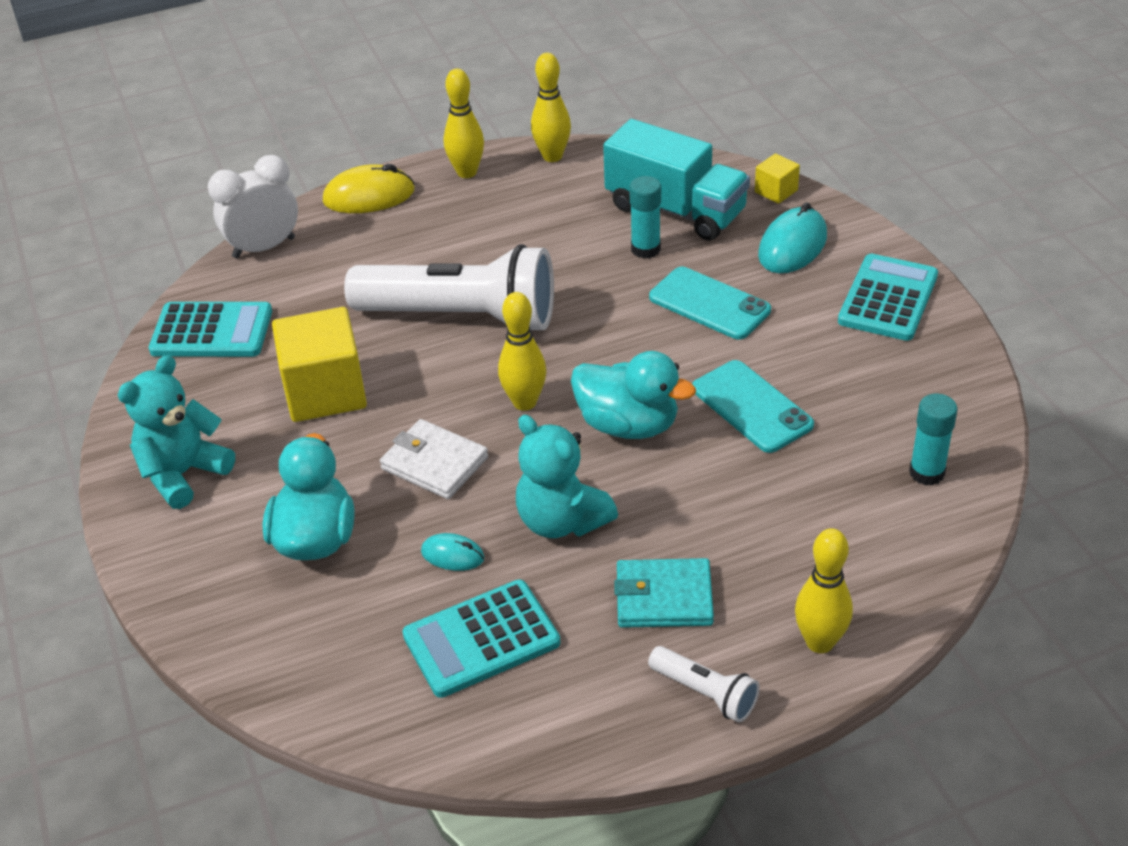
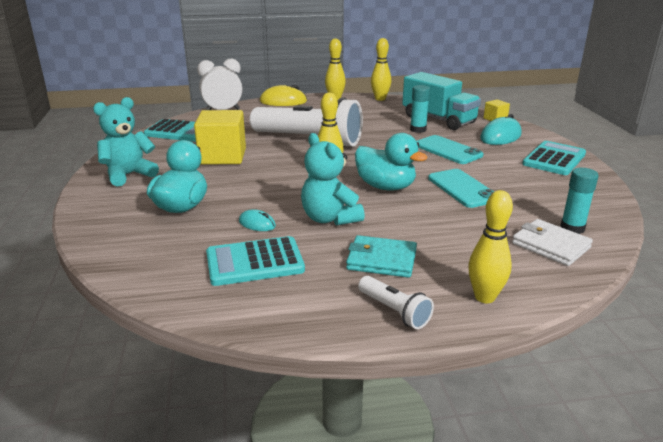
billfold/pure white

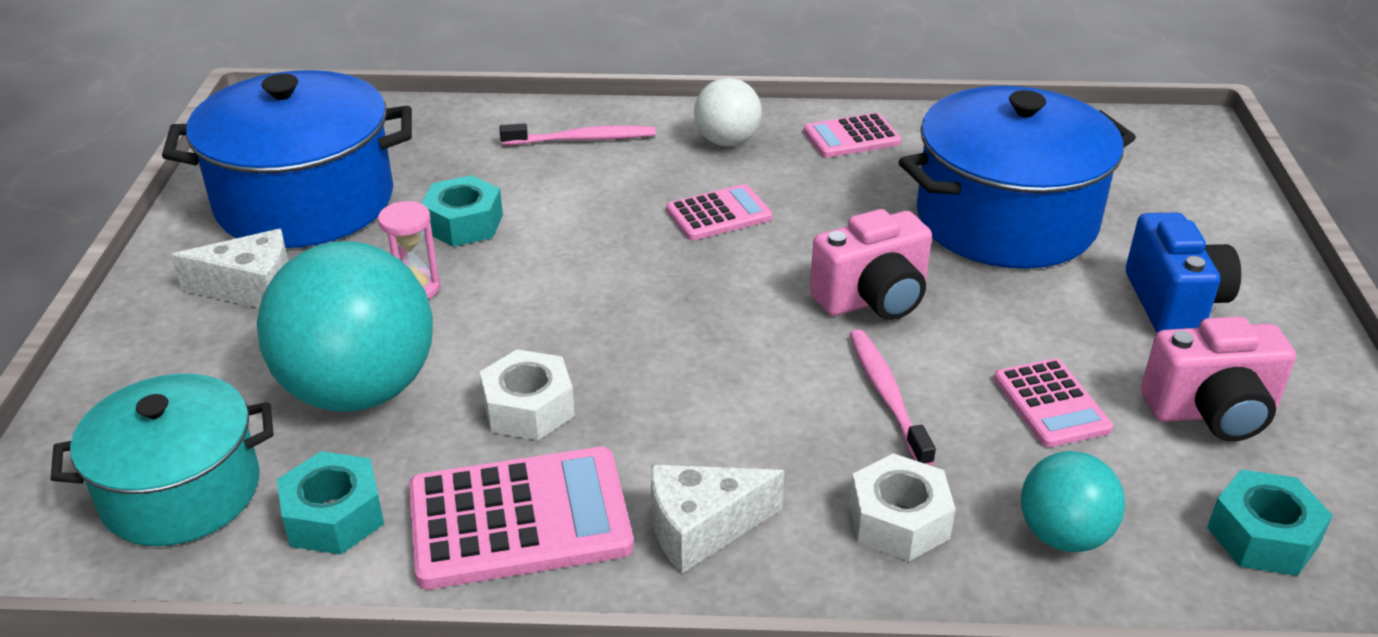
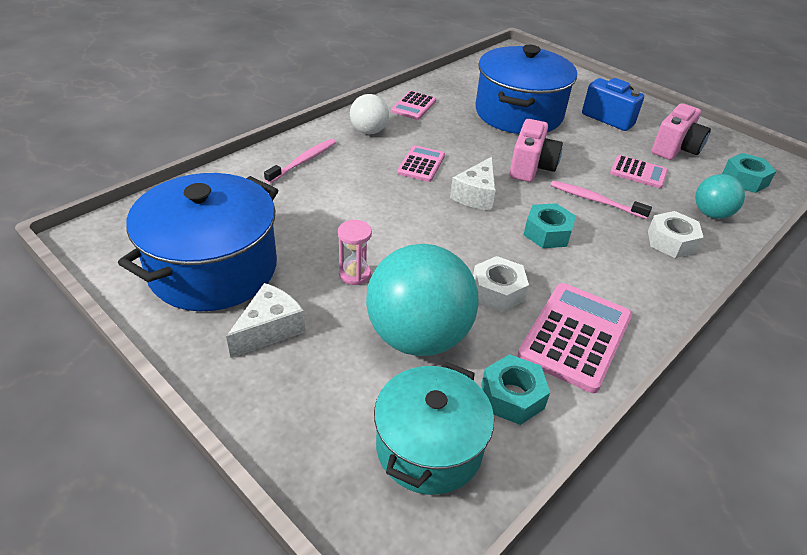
nut/turquoise (2nd from left); cheese/pure white (2nd from left)

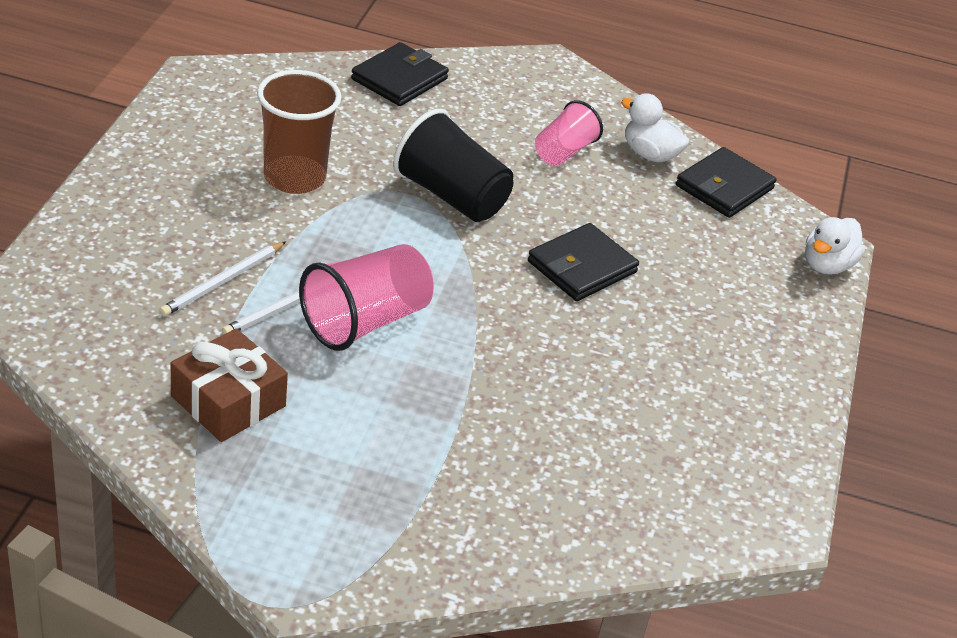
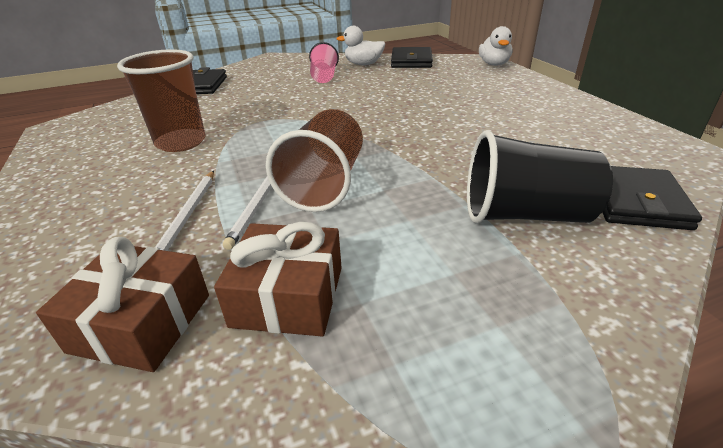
gift/brown (1st from left); cup/ebony; billfold/ebony (3rd from left); cup/brown (2nd from left)

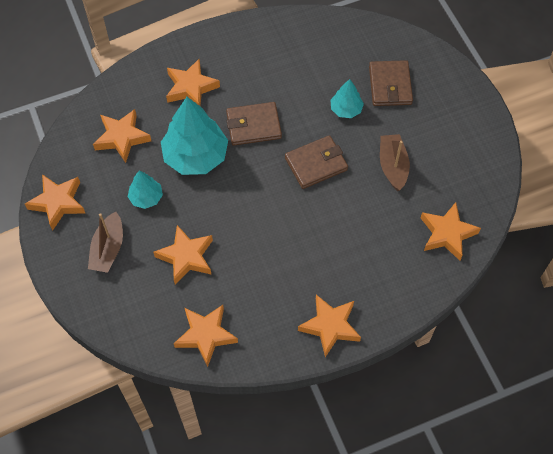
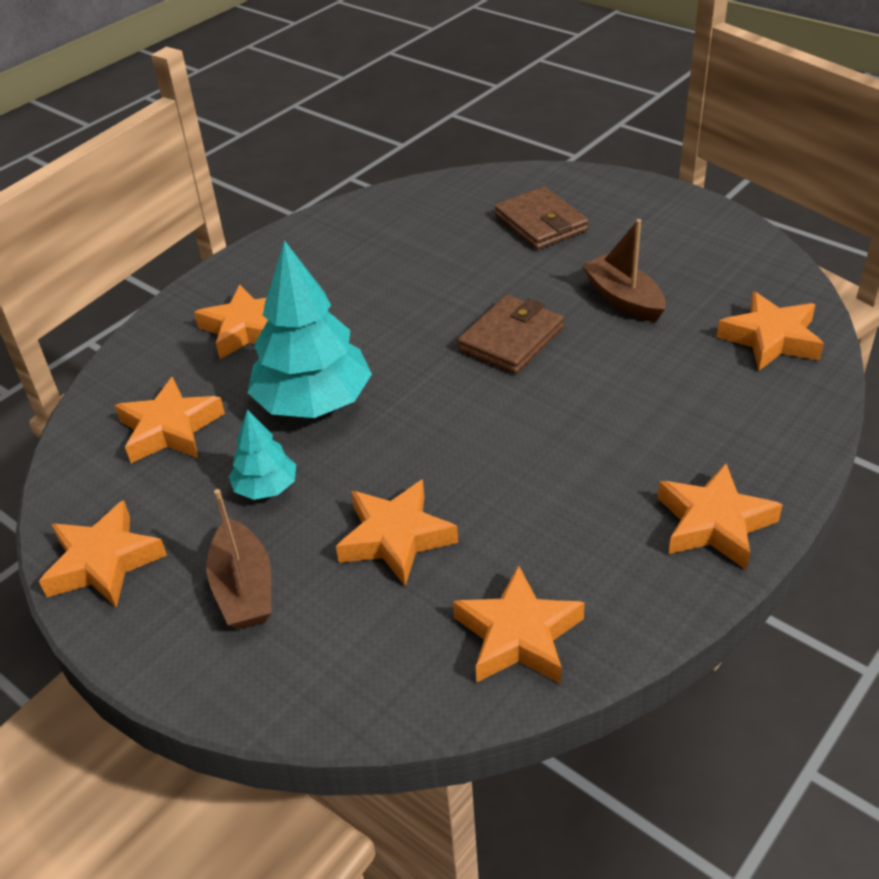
billfold/brown (1st from left in the first image); toy tree/turquoise (3rd from left in the first image)

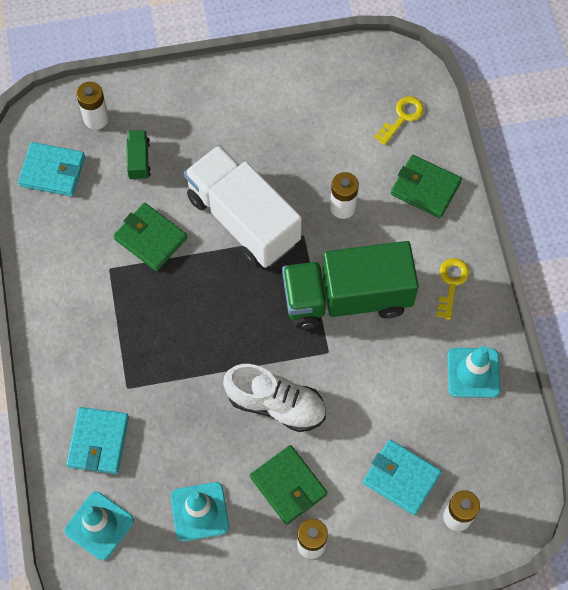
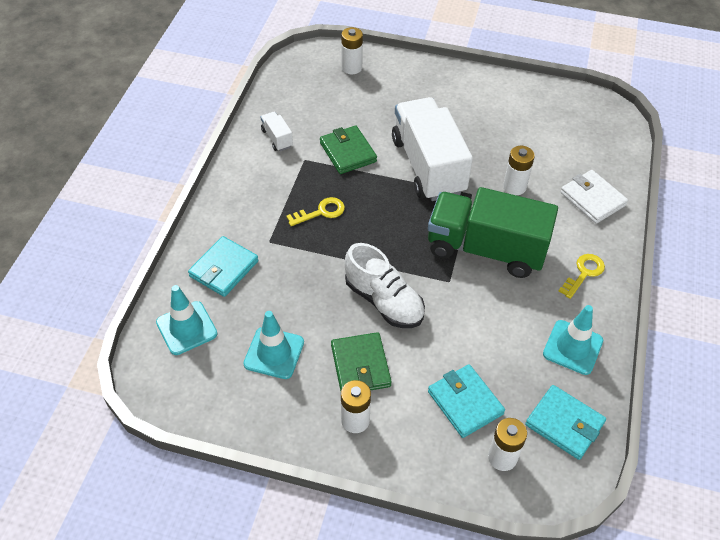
toy truck/green (1st from left in the first image); toy truck/pure white (1st from left); billfold/turquoise (3rd from left); latchkey/yellow (1st from left); billfold/pure white

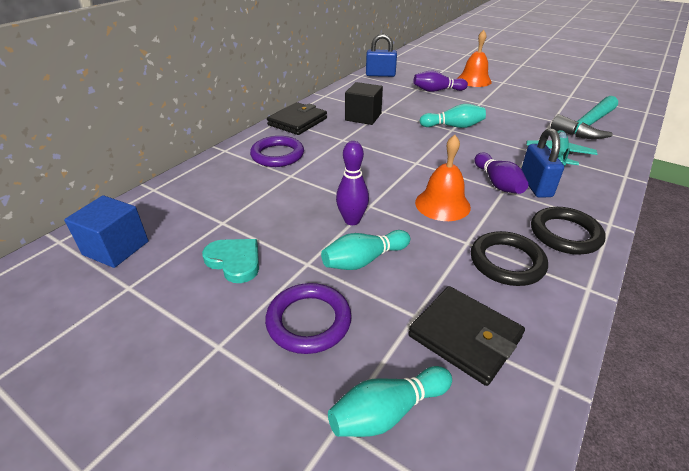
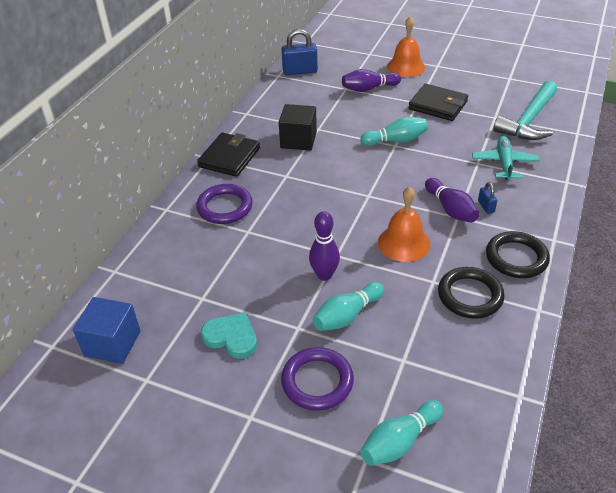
billfold/ebony (2nd from left); lock/cobalt (2nd from left)

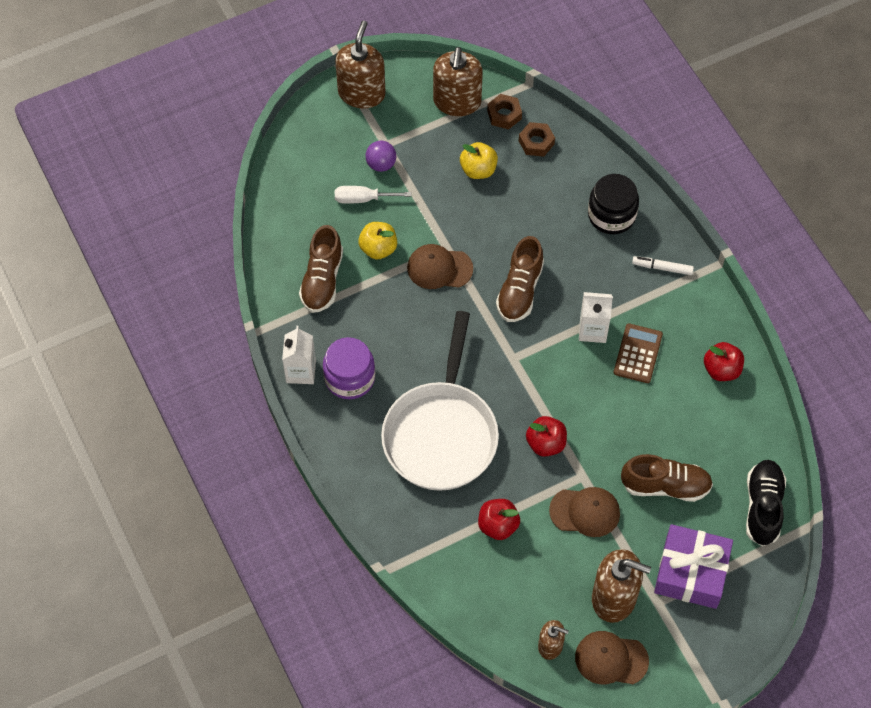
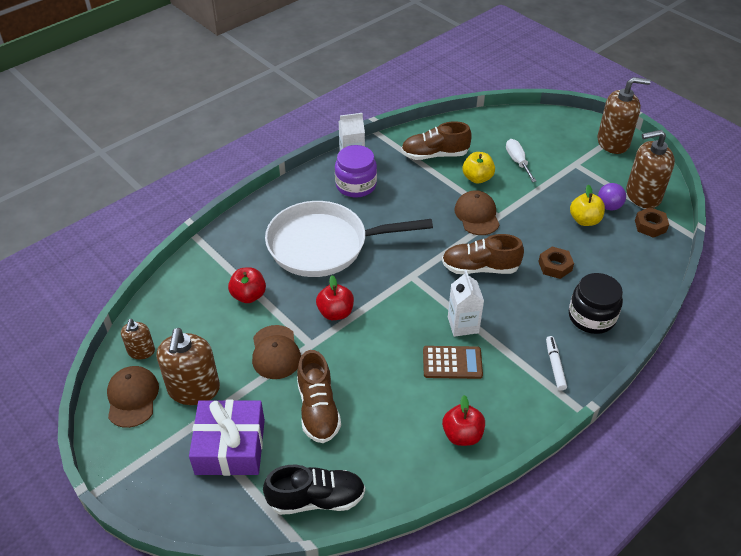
sphere/purple; nut/brown (1st from left)

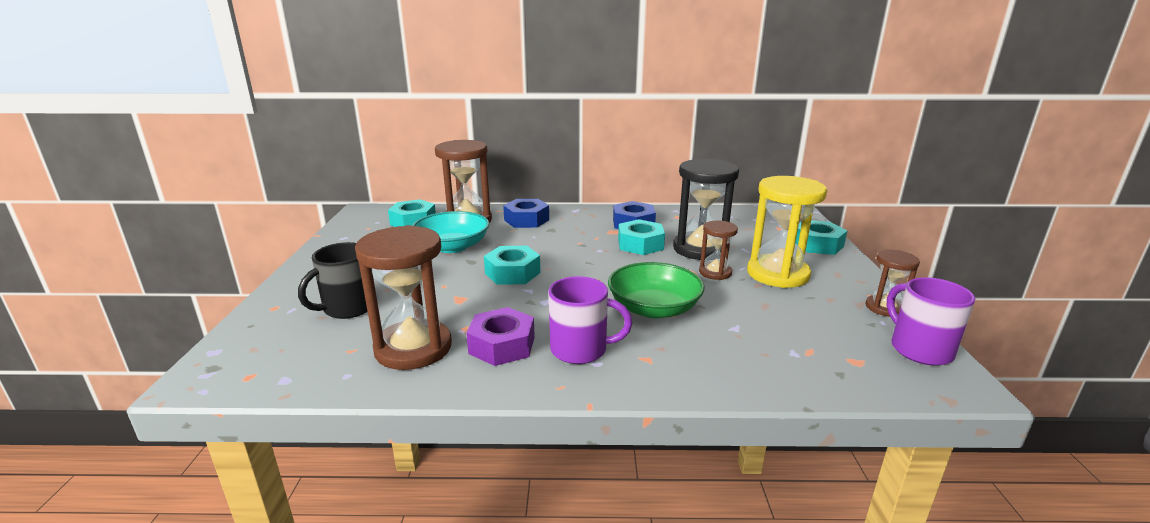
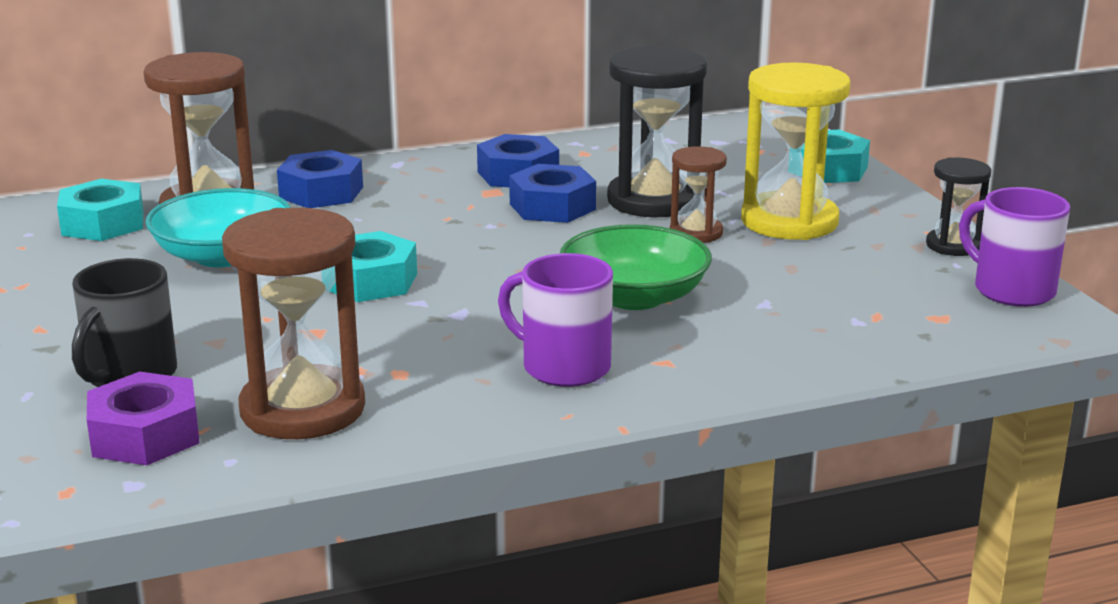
nut/purple; nut/cobalt (3rd from left); hourglass/ebony (2nd from left); tea mug/purple (1st from left)

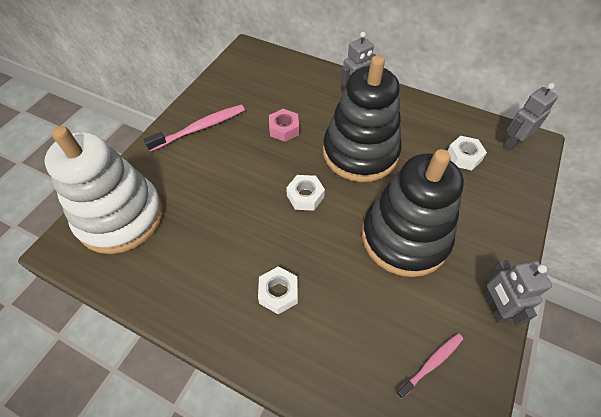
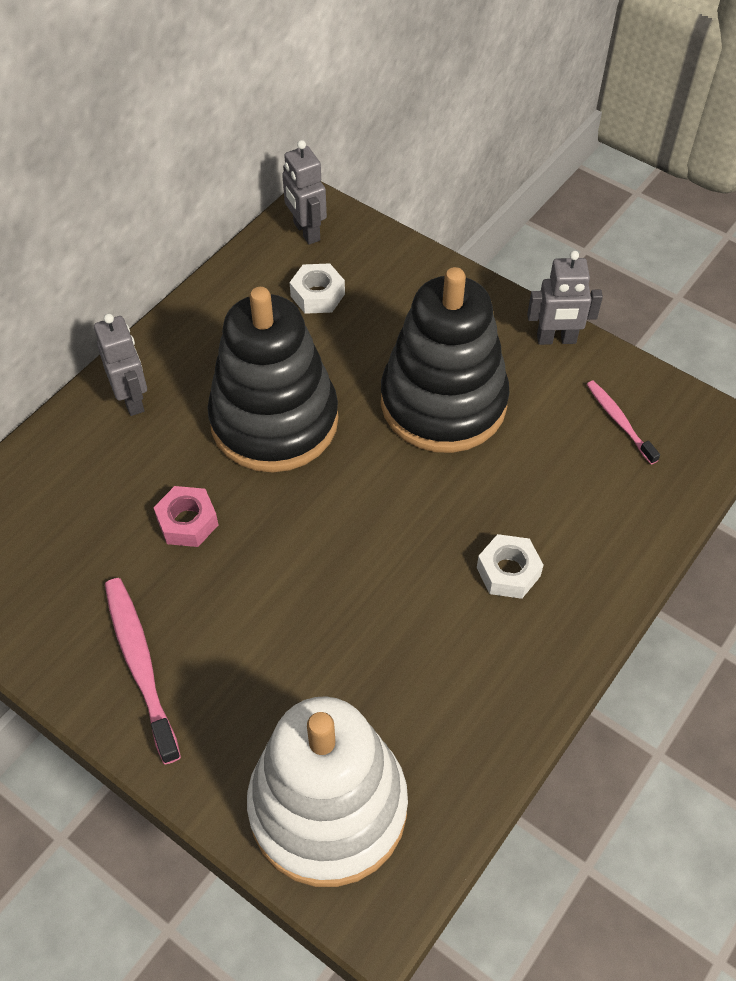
nut/pure white (2nd from left in the first image)

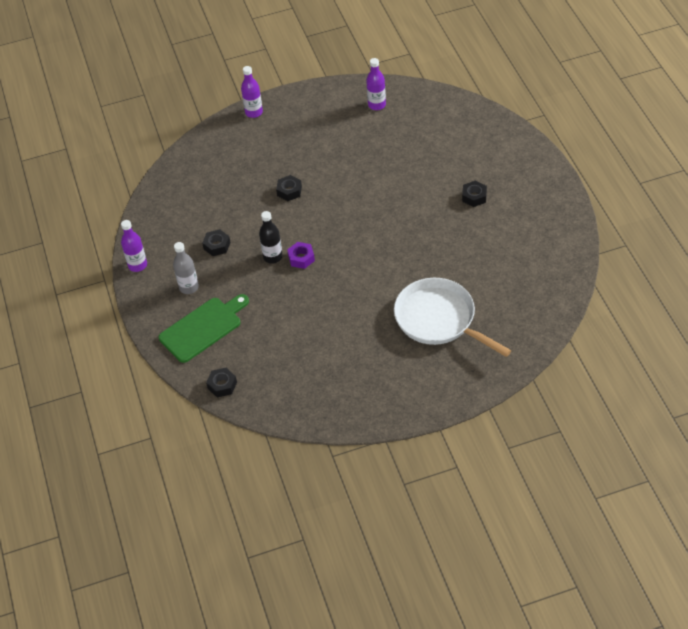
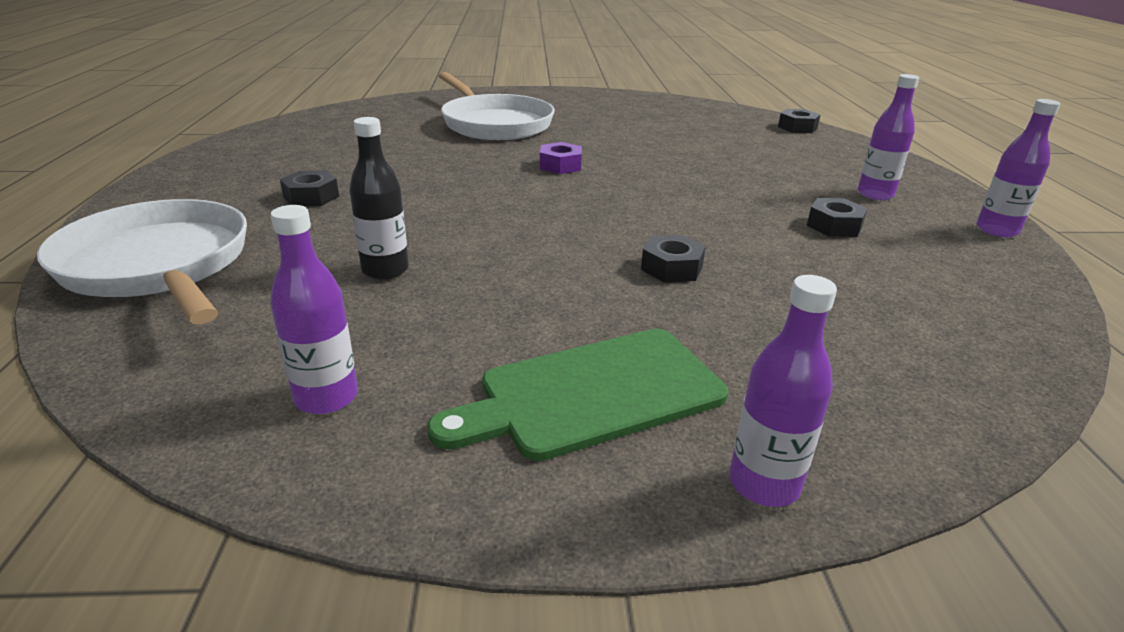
pan/pure white (1st from left); chopping board/green; drink bottle/ebony; nut/purple; drink bottle/purple (3rd from left)

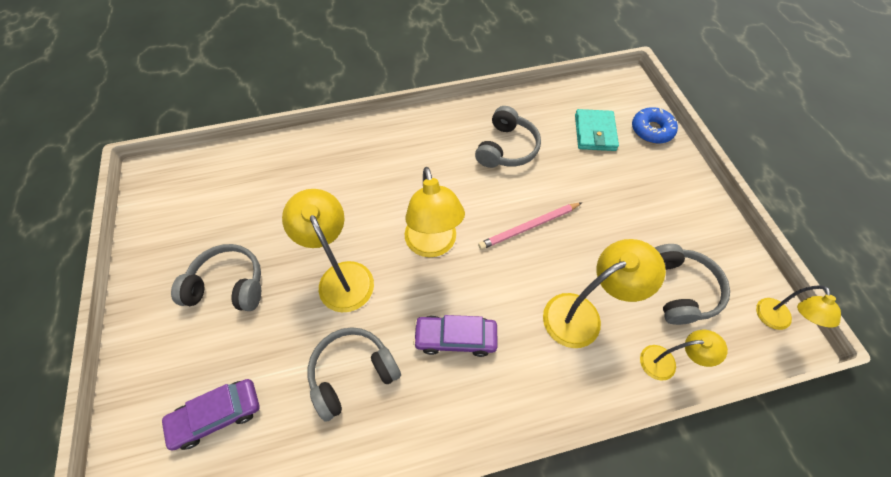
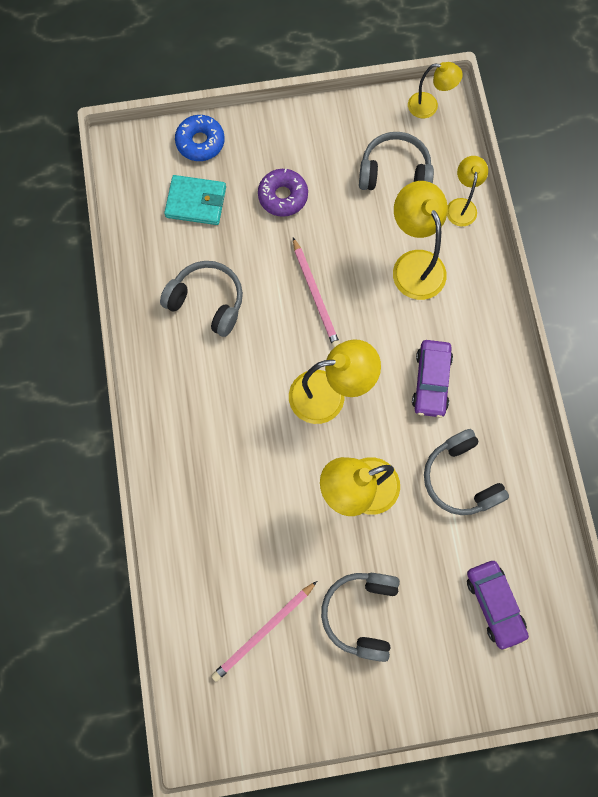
lead pencil/rose-pink (1st from left); donut/purple

